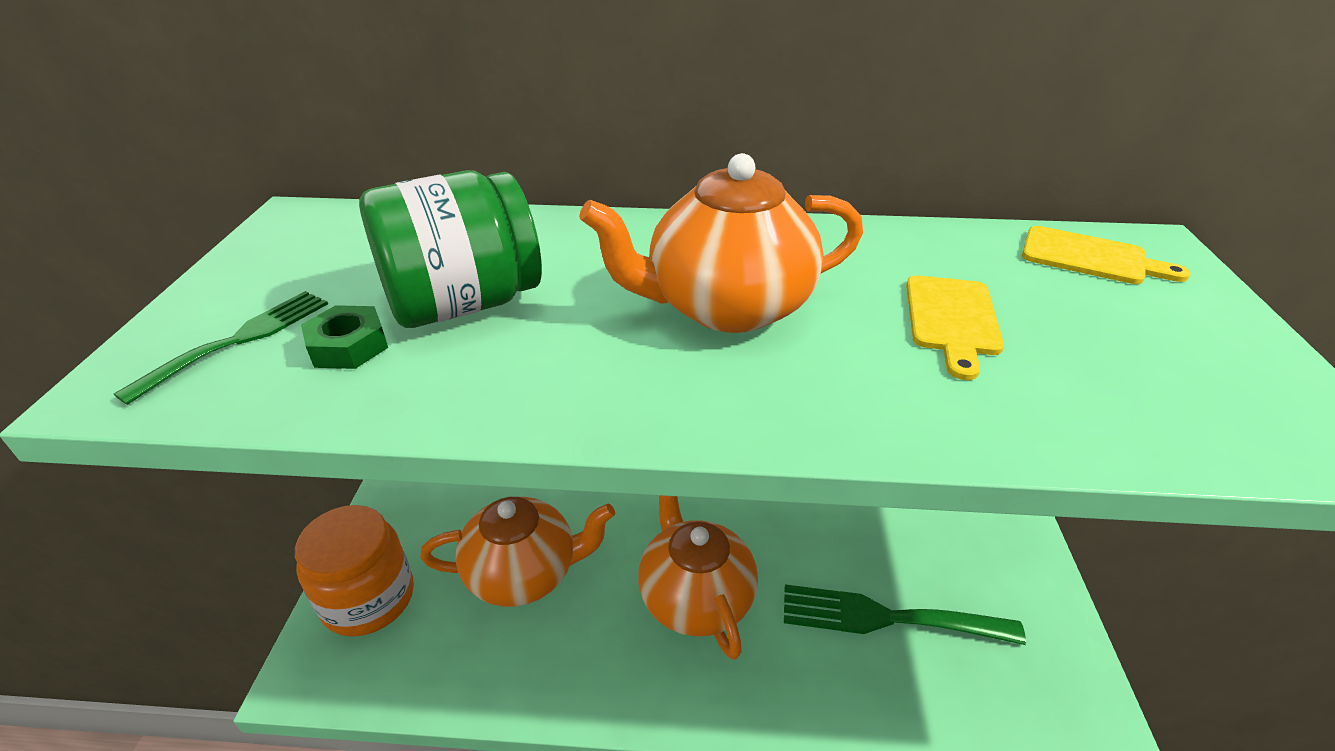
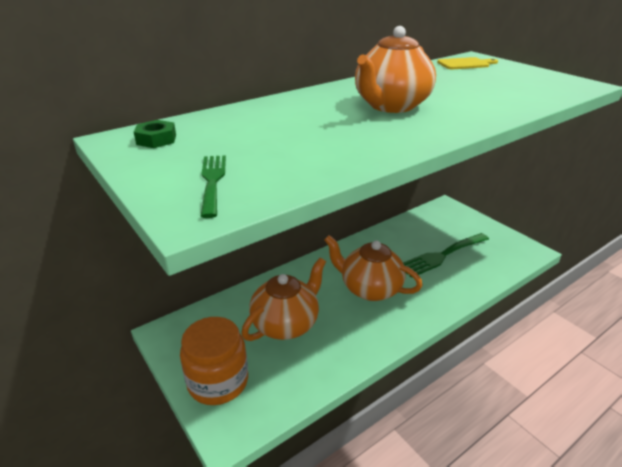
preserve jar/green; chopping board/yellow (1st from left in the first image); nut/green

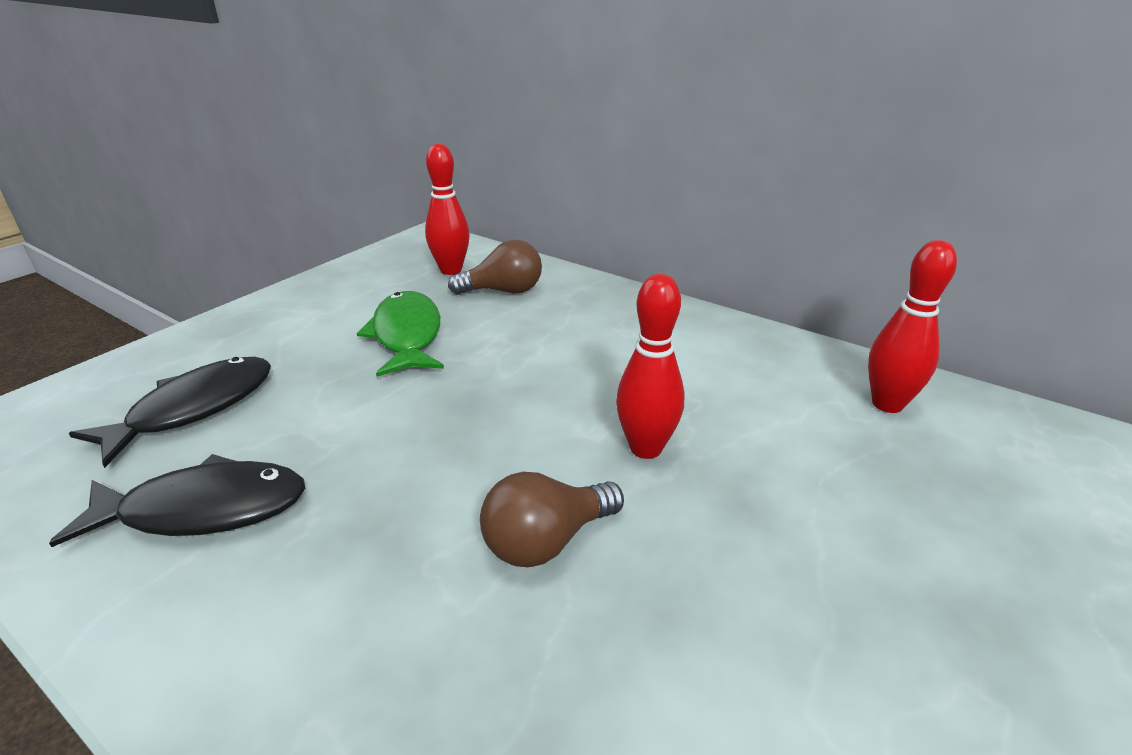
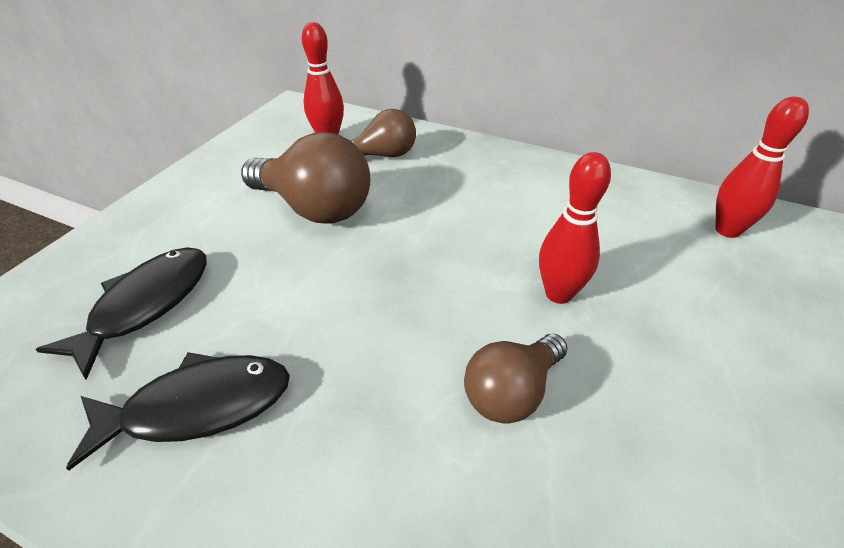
bulb/brown (1st from left)

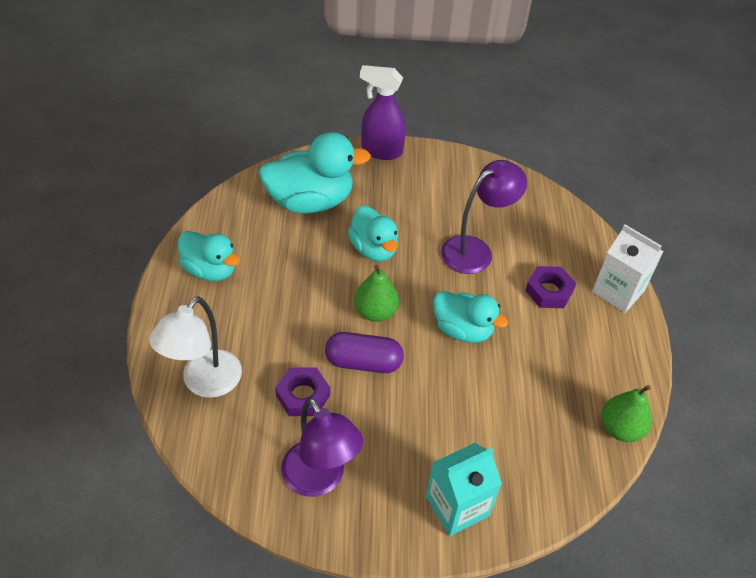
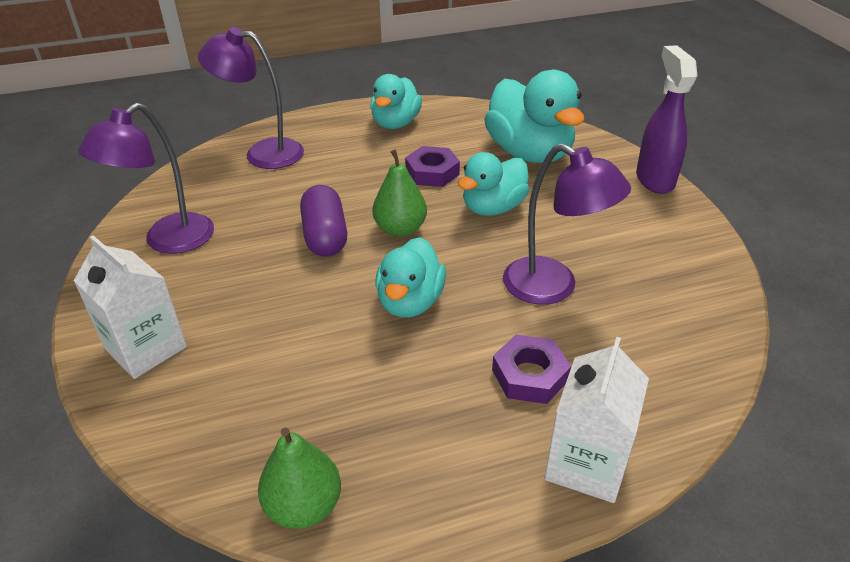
nut/purple (1st from left); reading lamp/purple (2nd from left); milk carton/pure white (1st from left)

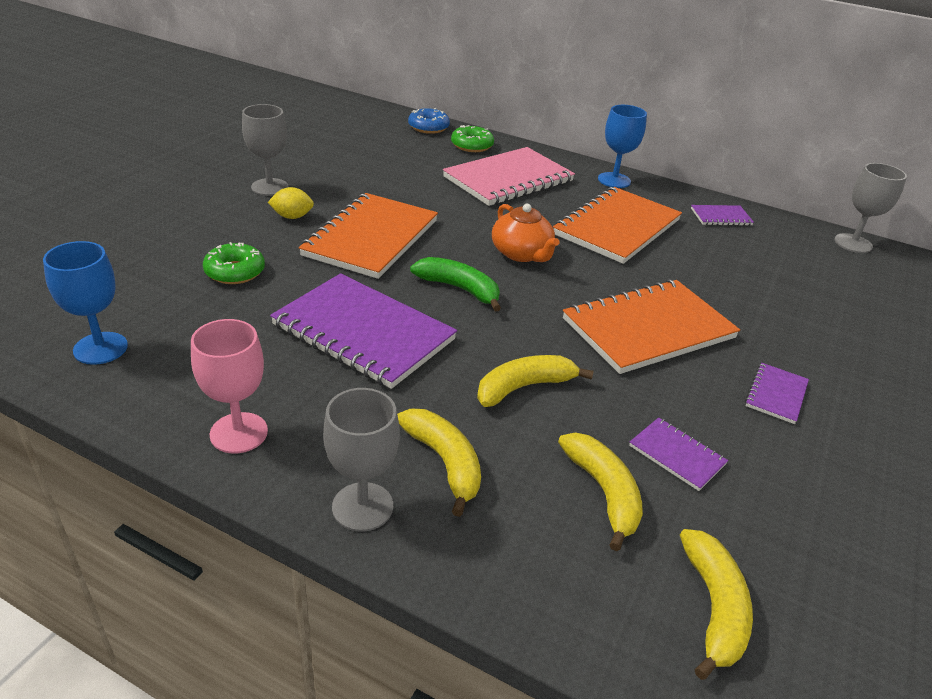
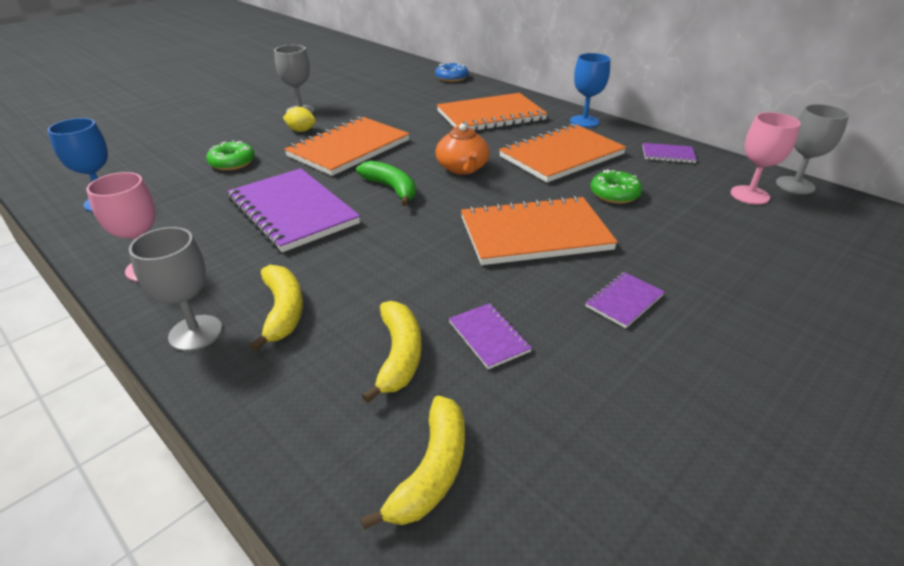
banana/yellow (2nd from left in the first image); wine glass/rose-pink (2nd from left); donut/green (2nd from left); notepad/bright orange (2nd from left)

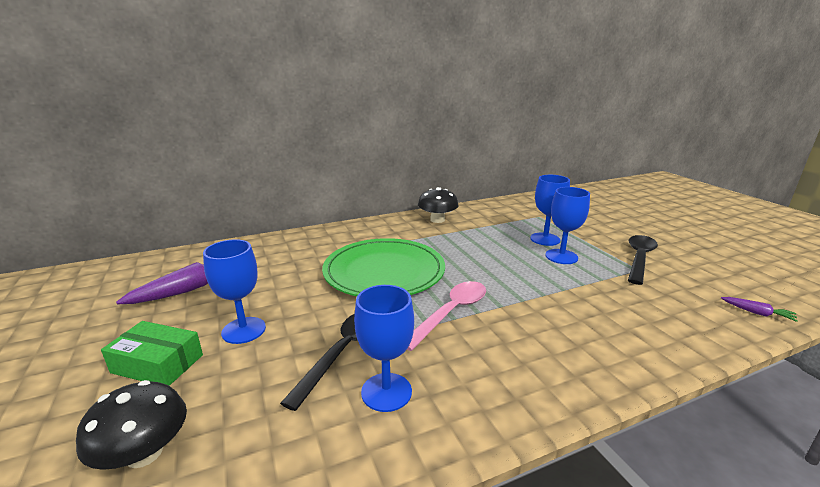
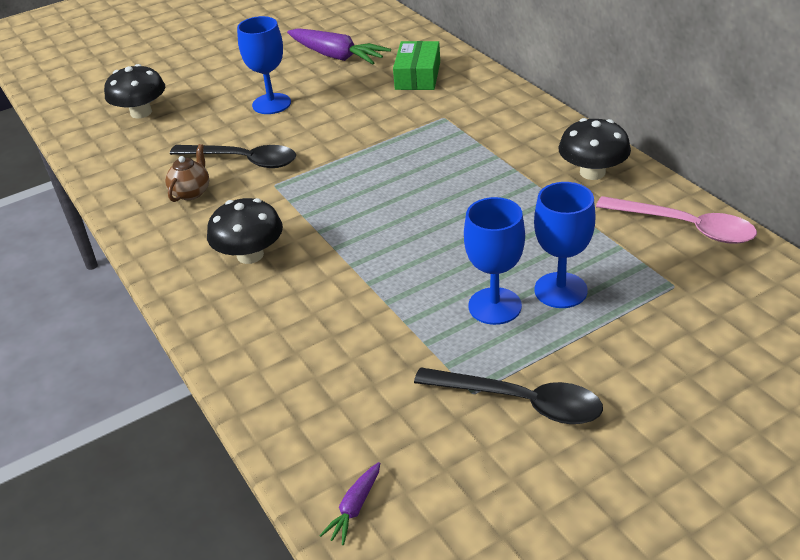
dinner plate/green; mushroom/ebony (2nd from left); box/green; teaspoon/rose-pink; china teapot/brown

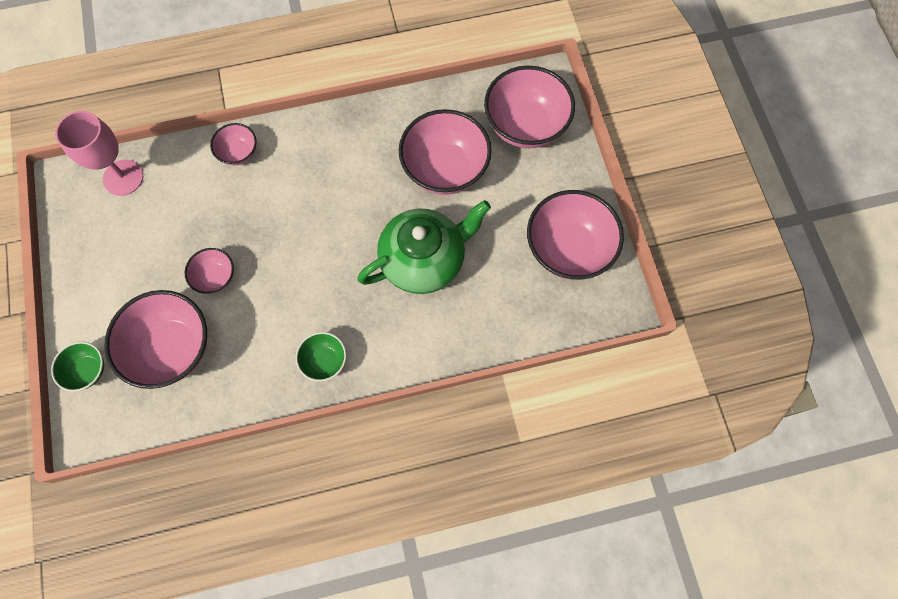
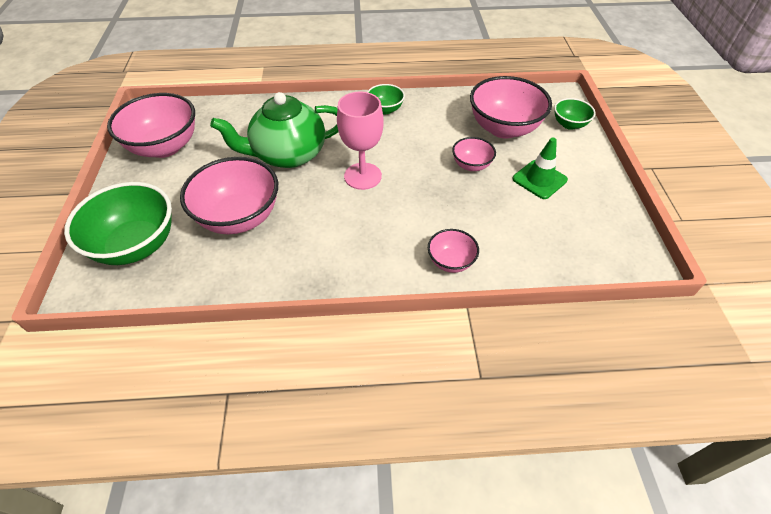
road cone/green; wine glass/rose-pink; bowl/green (1st from left)

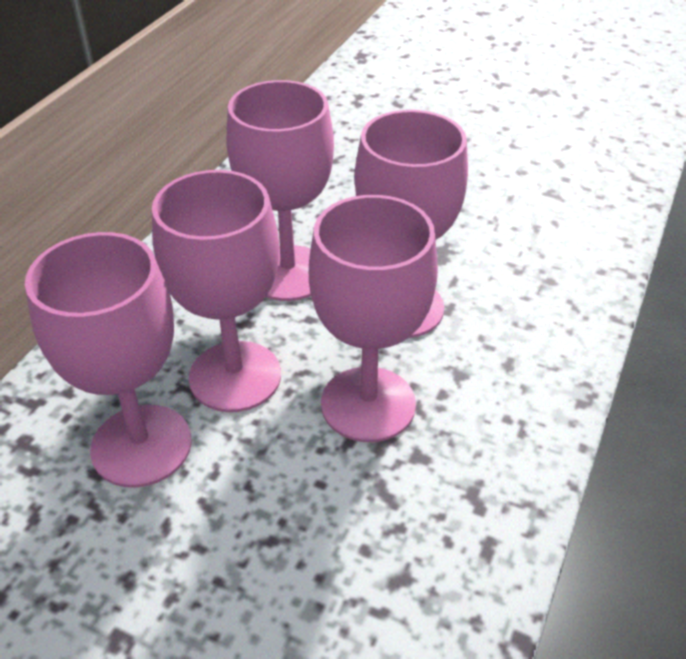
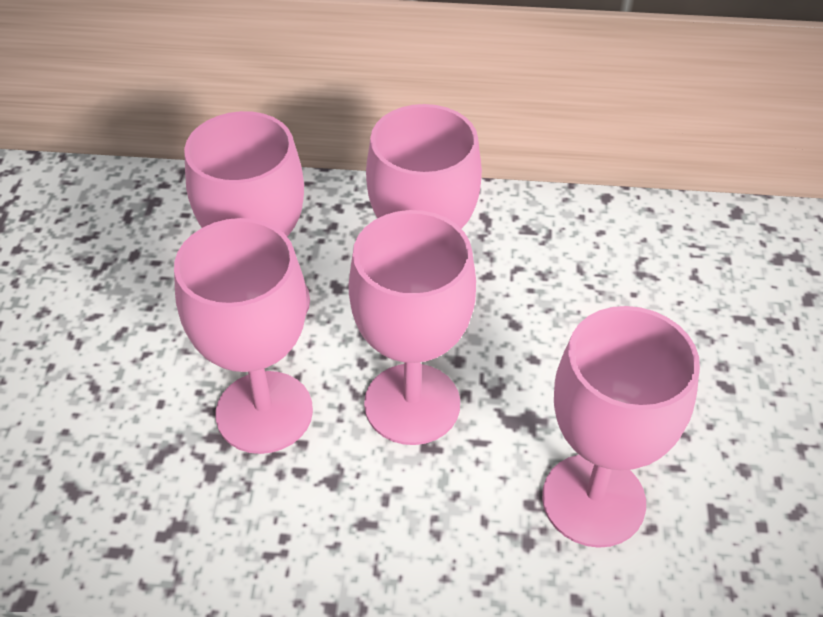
wine glass/rose-pink (5th from left)

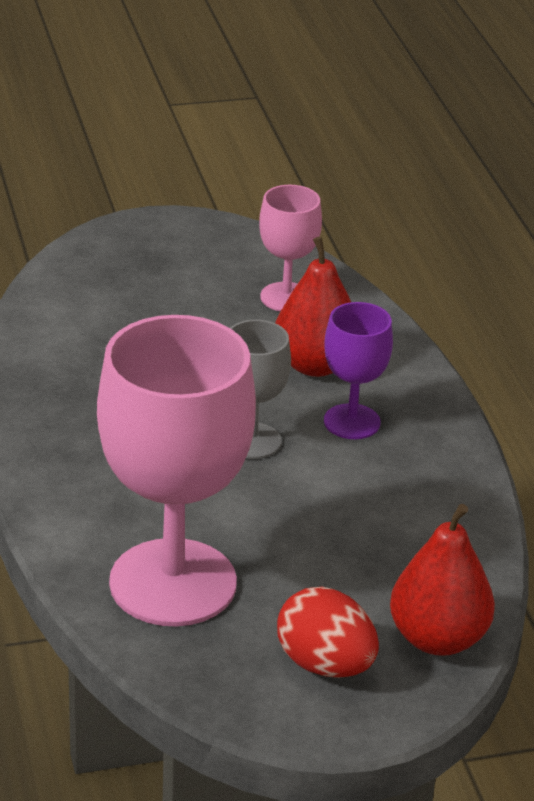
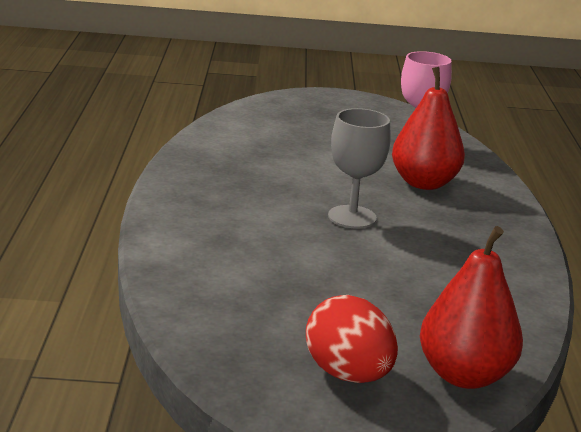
wine glass/rose-pink (1st from left in the first image); wine glass/purple

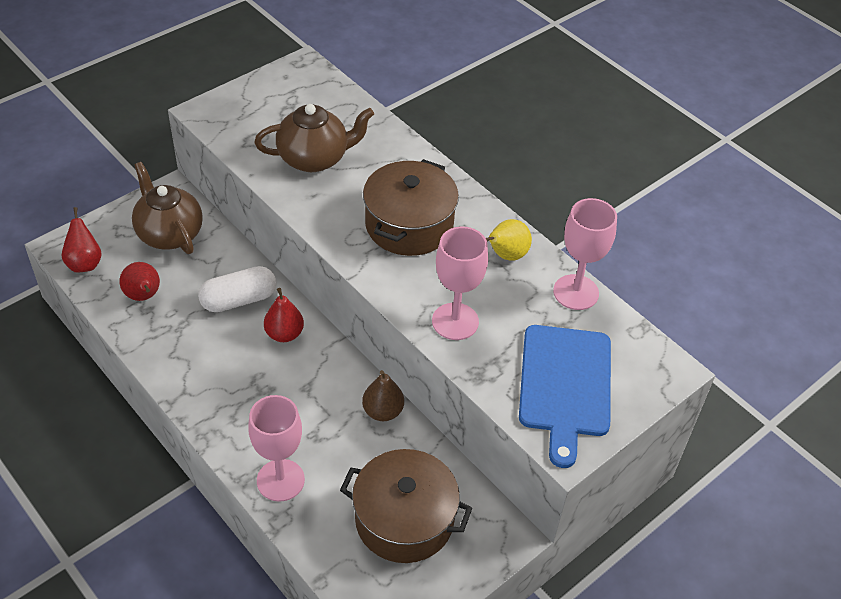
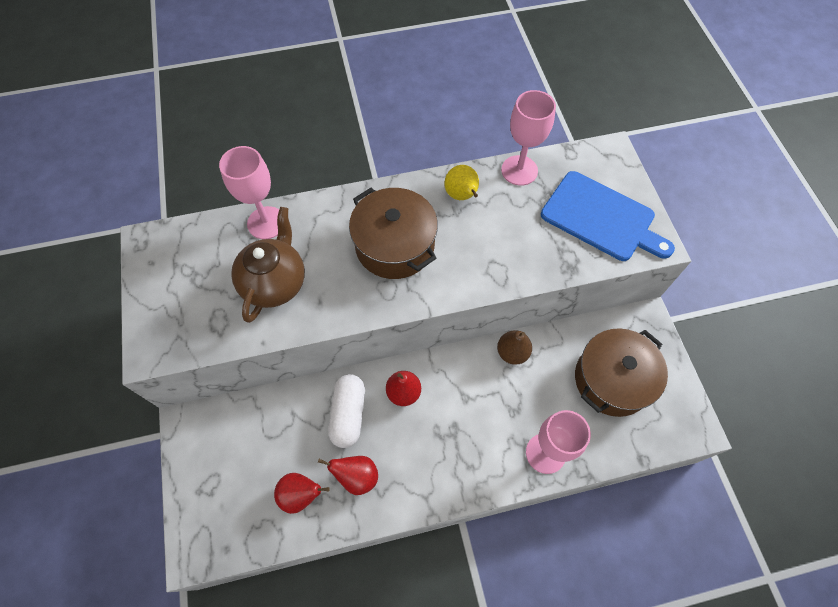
china teapot/brown (1st from left in the first image); toy pear/crimson (2nd from left); wine glass/rose-pink (1st from left)

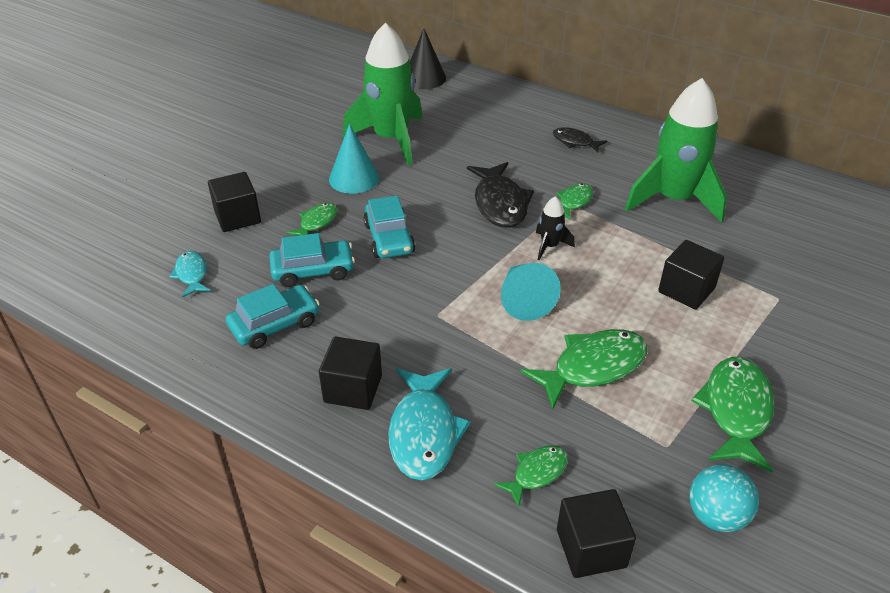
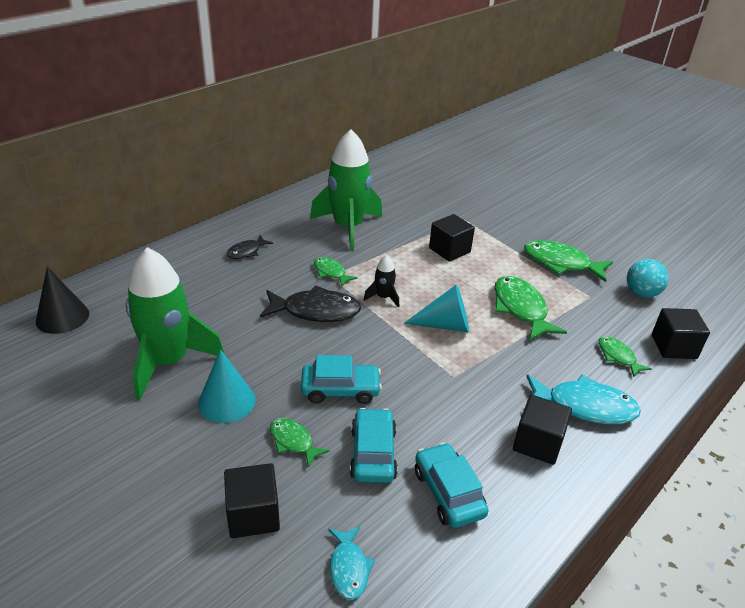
toy fish/turquoise (1st from left)

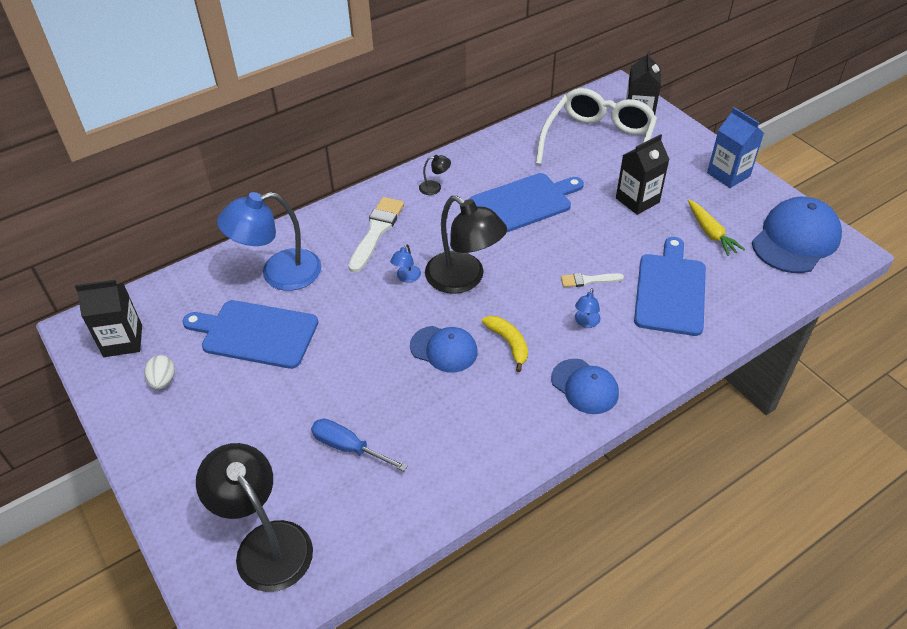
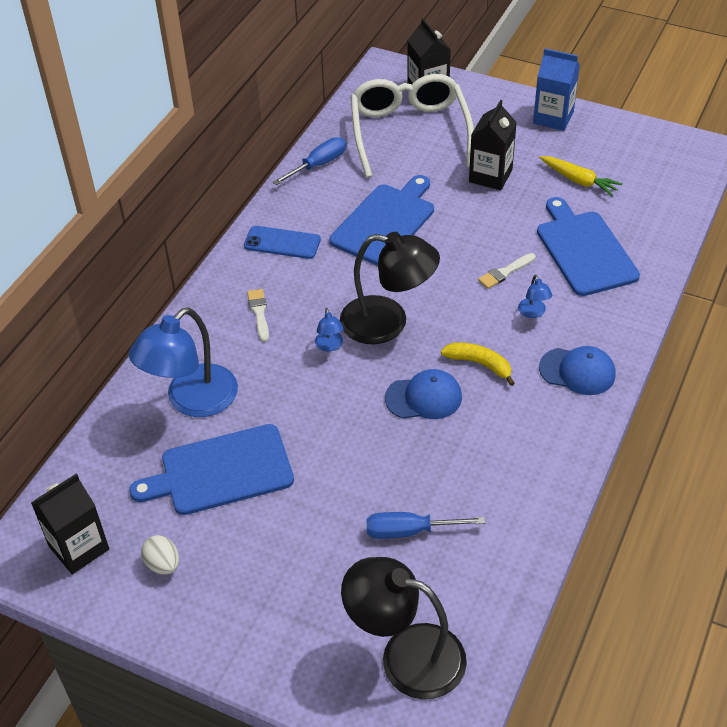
peaked cap/cobalt (3rd from left in the first image); screwdriver/cobalt (1st from left); smartphone/cobalt; paintbrush/pure white (1st from left)

